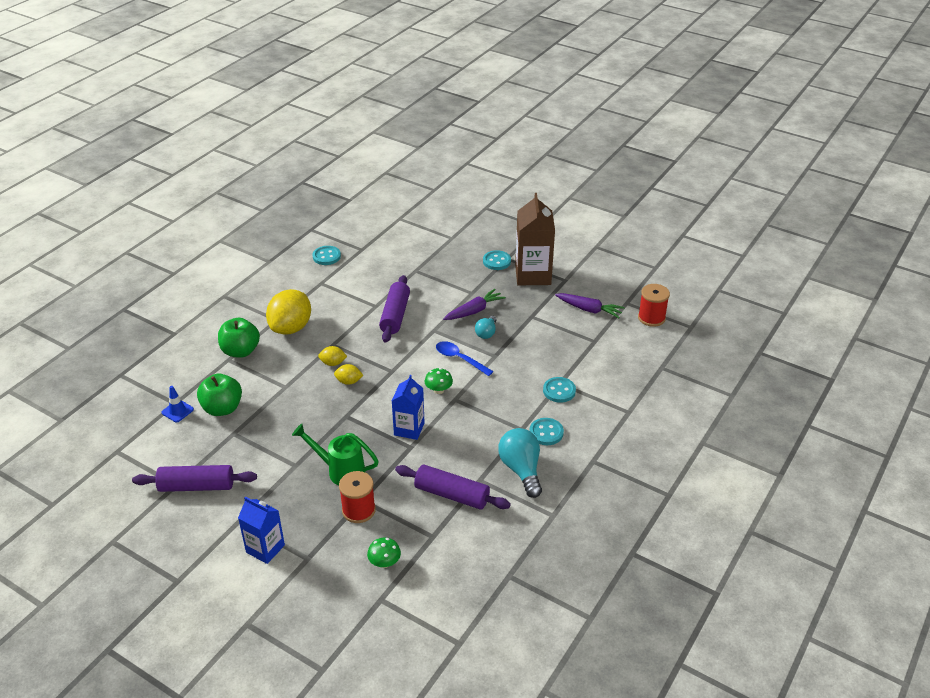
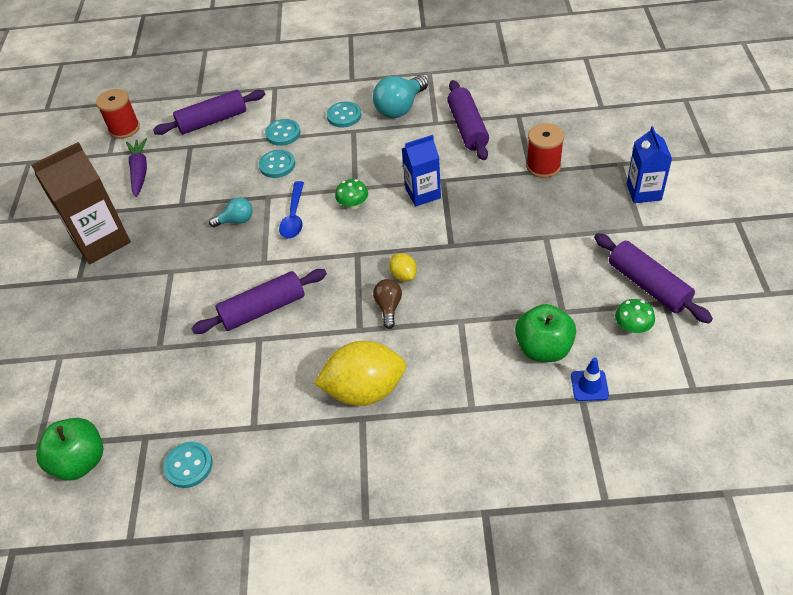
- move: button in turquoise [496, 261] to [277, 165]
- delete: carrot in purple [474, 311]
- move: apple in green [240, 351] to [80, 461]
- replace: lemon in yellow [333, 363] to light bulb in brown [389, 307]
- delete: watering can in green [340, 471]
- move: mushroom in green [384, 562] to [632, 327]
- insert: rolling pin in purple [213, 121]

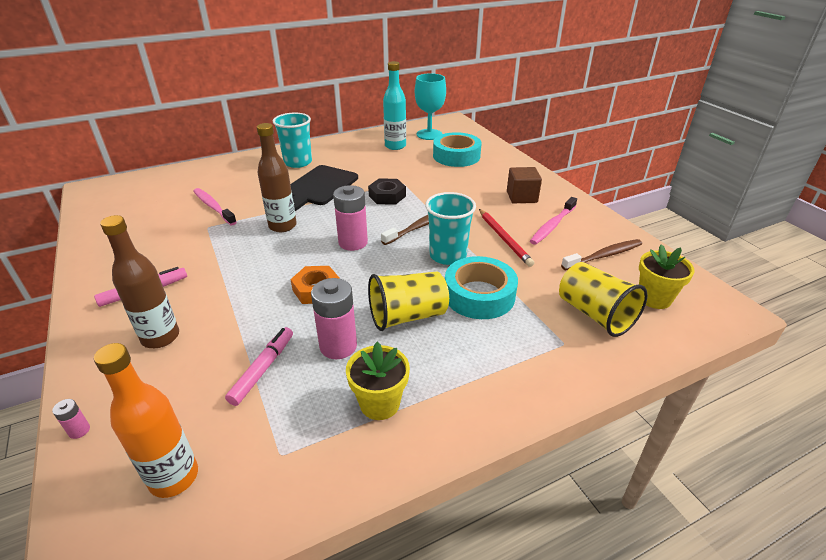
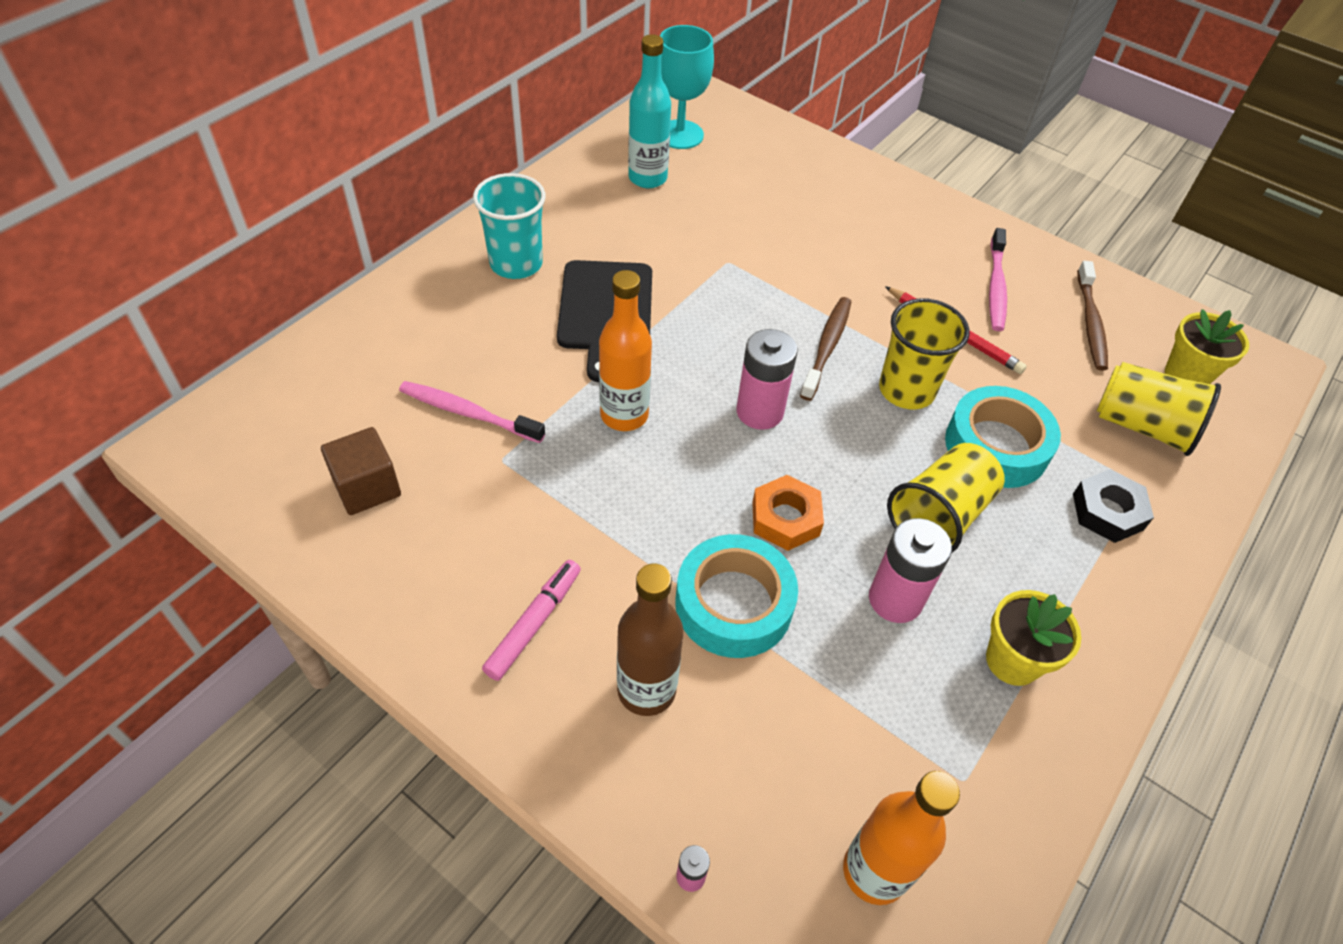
- recolor: bottle in brown [282, 226] to bottle in orange [624, 415]
- move: tape in turquoise [456, 156] to [733, 604]
- move: cube in brown [521, 197] to [367, 487]
- move: nut in black [387, 196] to [1107, 511]
- recolor: cup in turquoise [448, 255] to cup in yellow [906, 390]
- rotate: toothbrush in brown [603, 256] = [1090, 323] 150 degrees clockwise
- delete: marker in pink [263, 369]

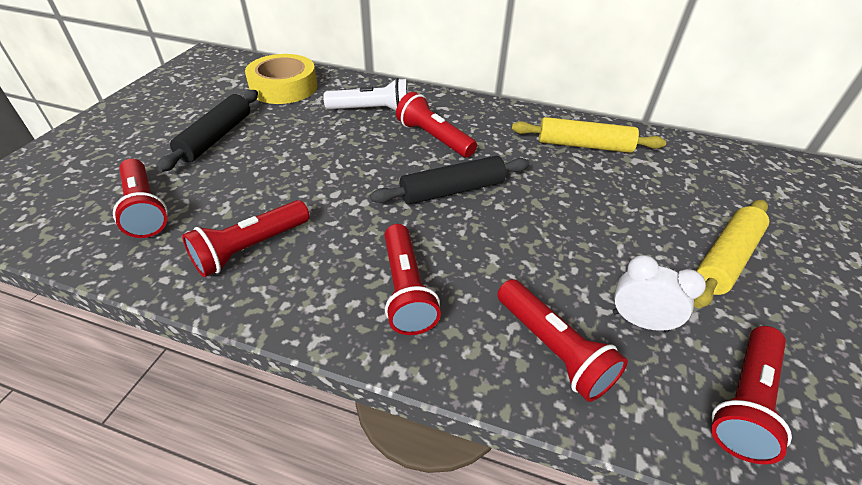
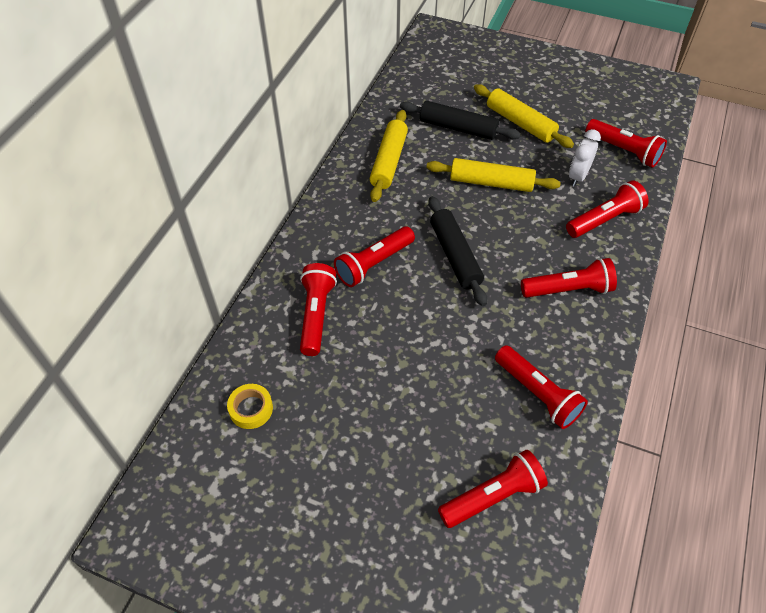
- resize: tape in yellow [284, 87] = [251, 409] x0.52
- recolor: flashlight in white [372, 110] to flashlight in red [316, 315]
- move: rolling pin in black [216, 137] to [458, 128]
- insert: rolling pin in yellow [491, 183]

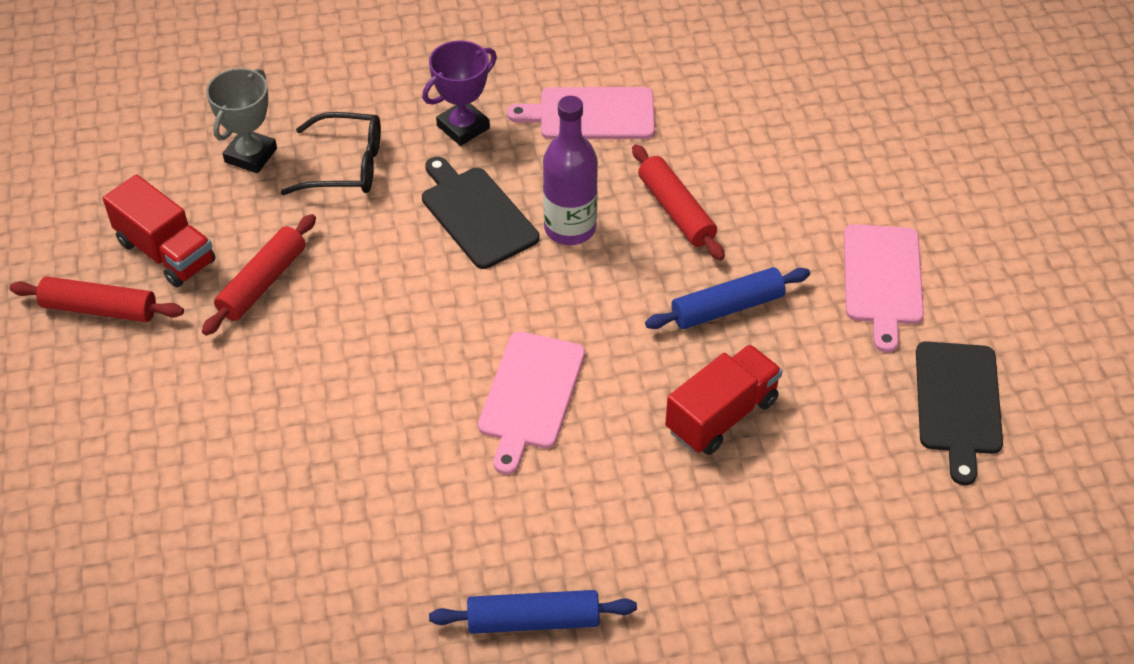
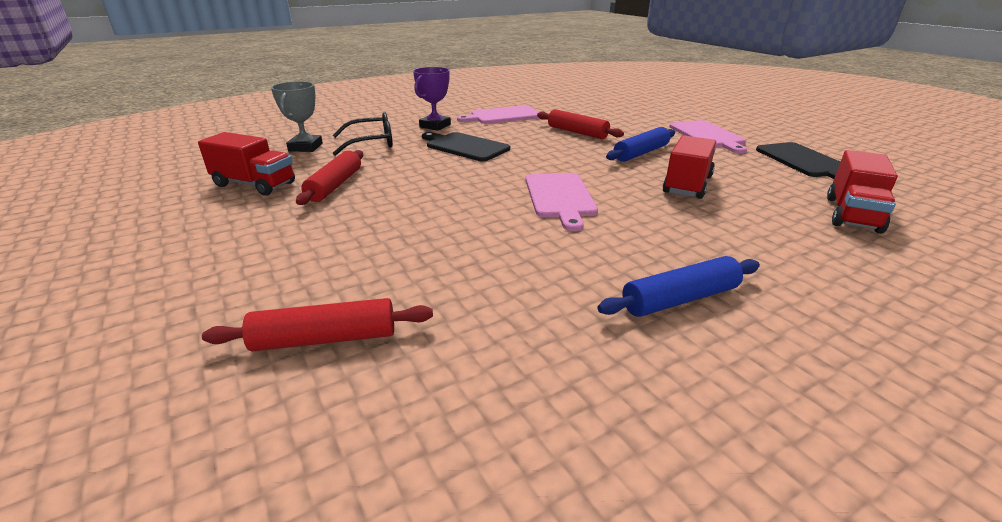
- delete: bottle in purple [570, 228]
- move: rolling pin in red [99, 309] to [325, 339]
- insert: truck in red [852, 214]

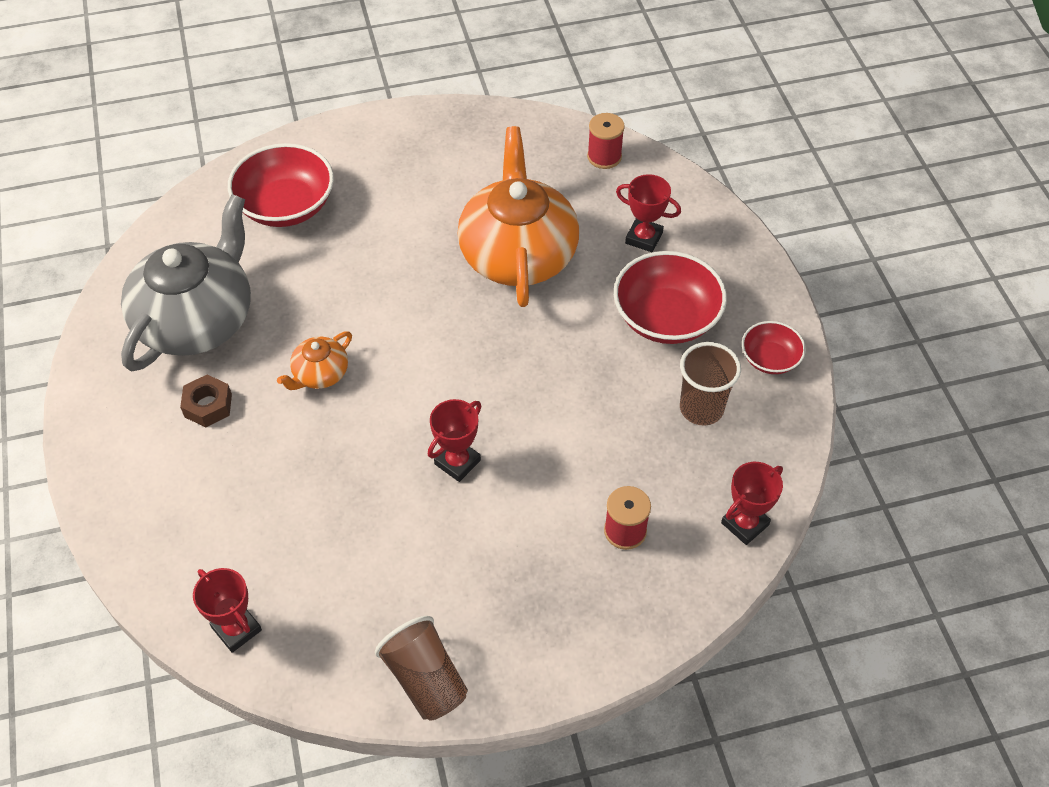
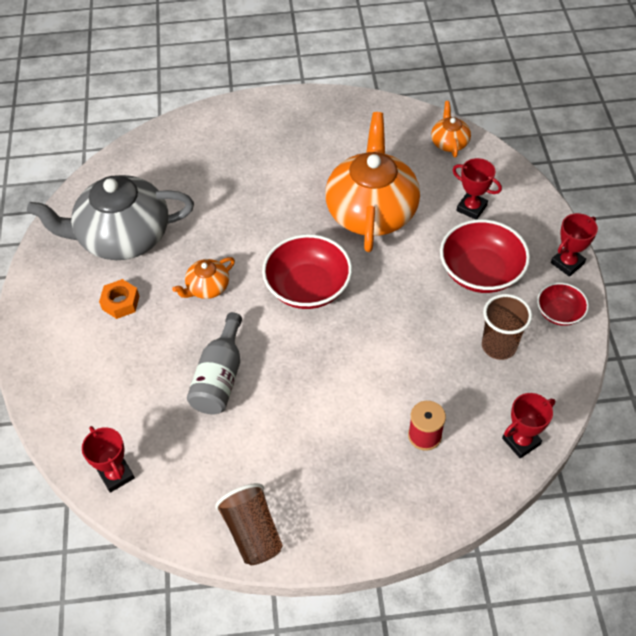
- replace: spool in red [604, 157] to teapot in orange [449, 142]
- move: bowl in red [286, 206] to [308, 287]
- rotate: teapot in grey [197, 319] = [122, 237] 135 degrees counterclockwise
- recolor: nut in brown [208, 405] to nut in orange [120, 302]
- move: trophy in red [457, 462] to [567, 263]
- insert: bottle in grey [220, 377]

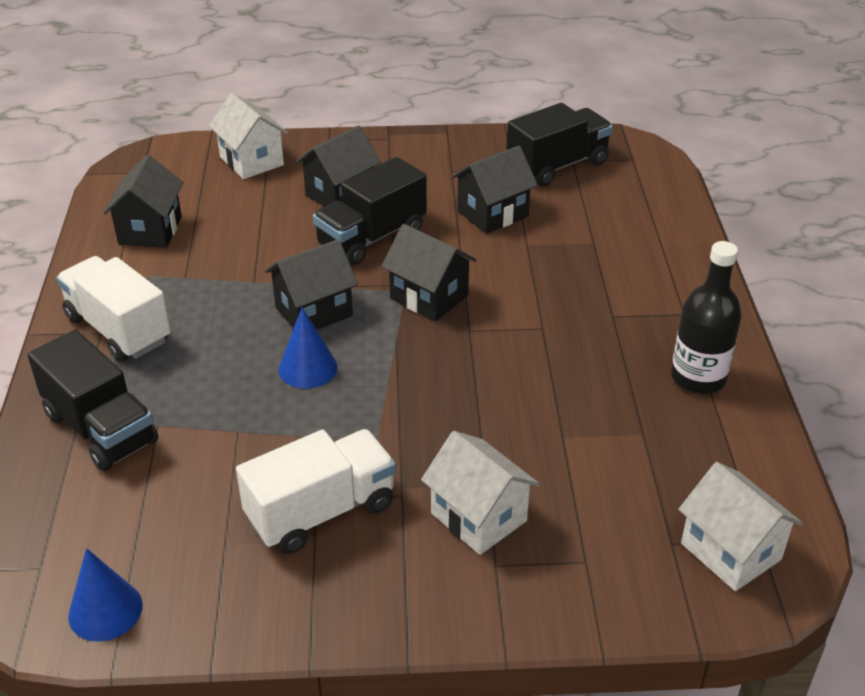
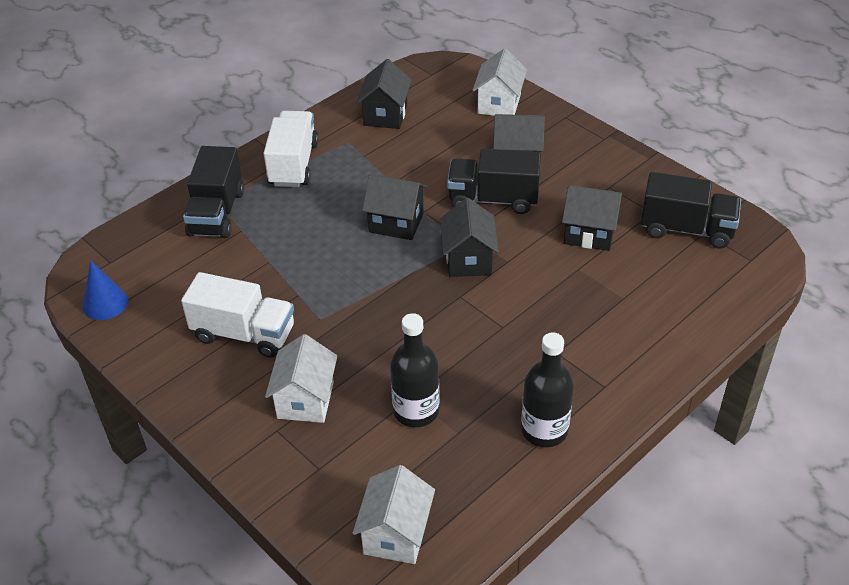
- rotate: house in black [150, 230] = [385, 115] 45 degrees counterclockwise
- delete: cone in blue [307, 368]
- insert: bottle in black [416, 411]

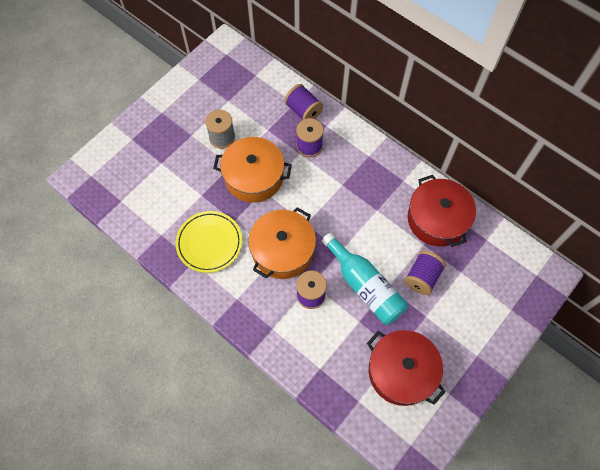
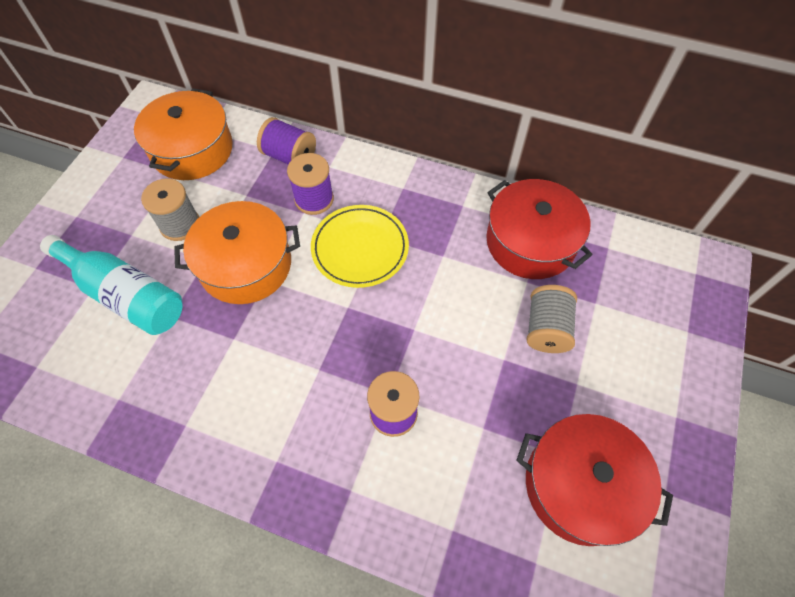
- move: pot in orange [282, 250] to [192, 150]
- move: plate in yellow [209, 243] to [360, 248]
- move: bottle in turquoise [365, 286] to [125, 295]
- recolor: spool in purple [422, 277] to spool in grey [546, 329]

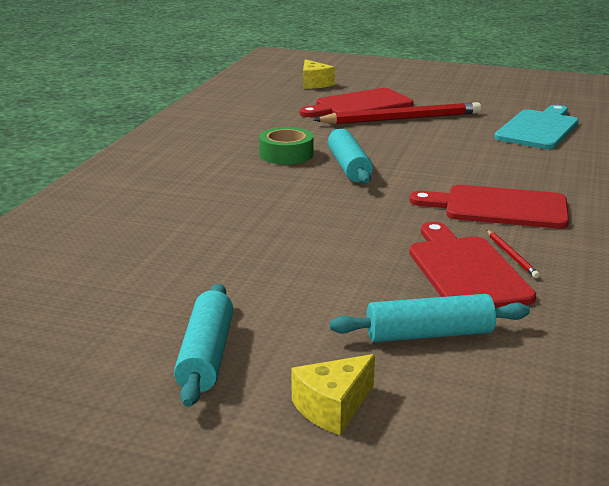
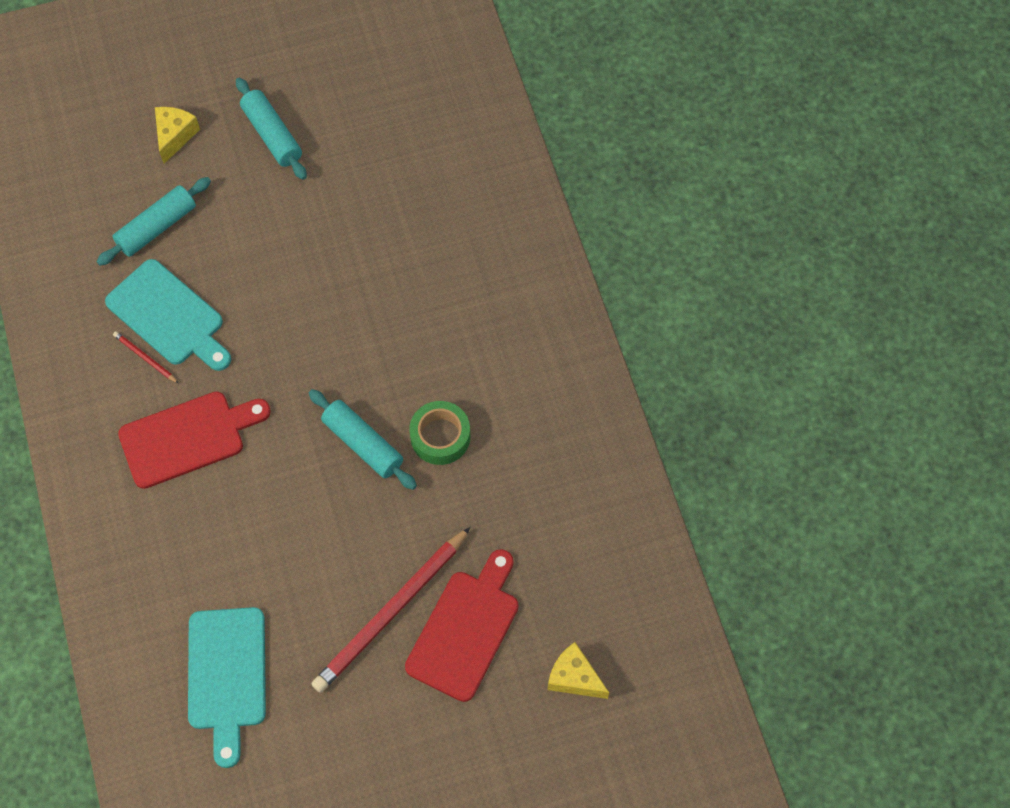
- recolor: cutting board in red [466, 271] to cutting board in turquoise [169, 316]

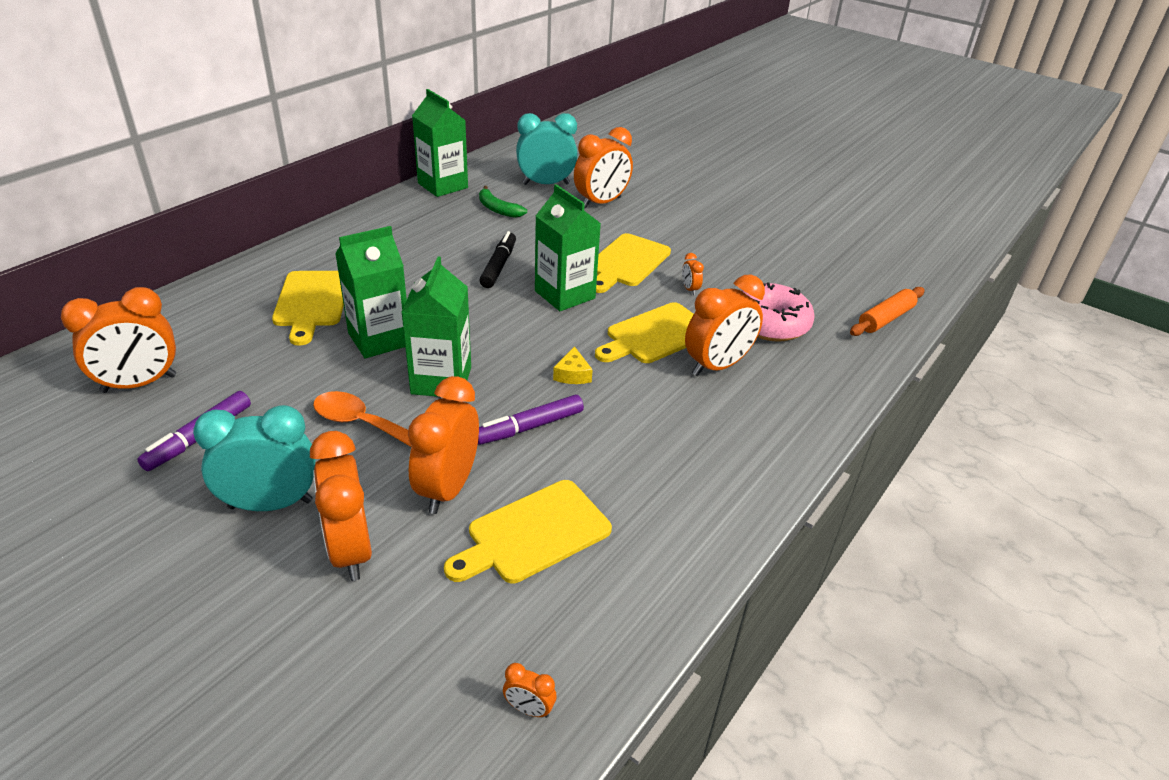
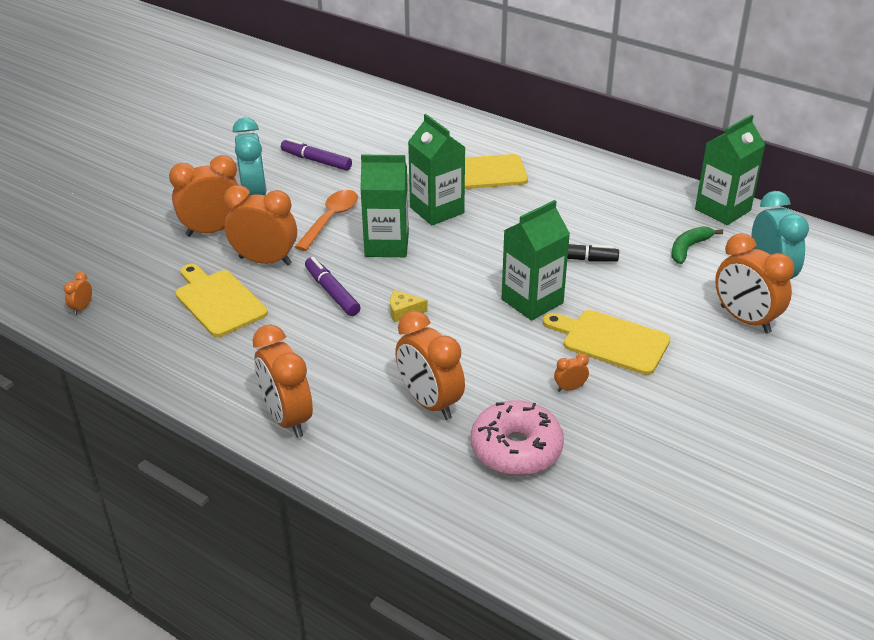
- move: clock in orange [139, 384] to [287, 418]
- delete: rolling pin in orange [885, 319]
- delete: cutting board in yellow [655, 335]

